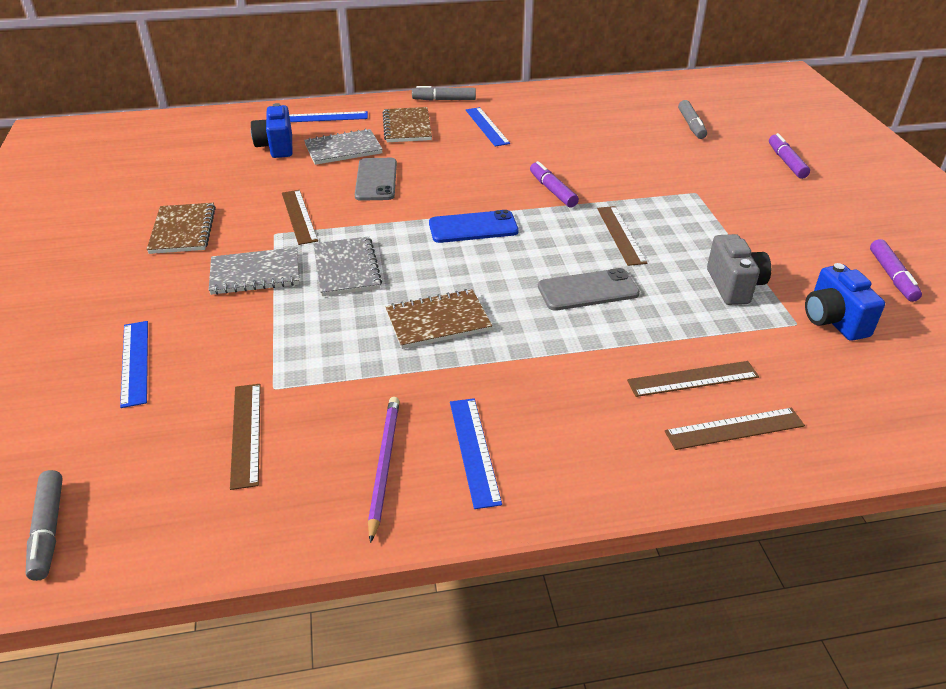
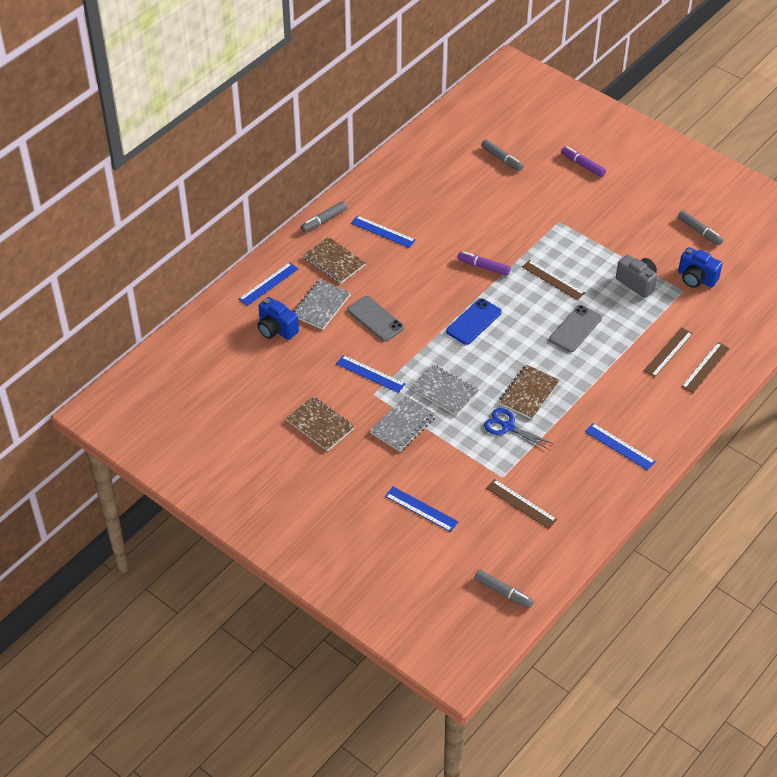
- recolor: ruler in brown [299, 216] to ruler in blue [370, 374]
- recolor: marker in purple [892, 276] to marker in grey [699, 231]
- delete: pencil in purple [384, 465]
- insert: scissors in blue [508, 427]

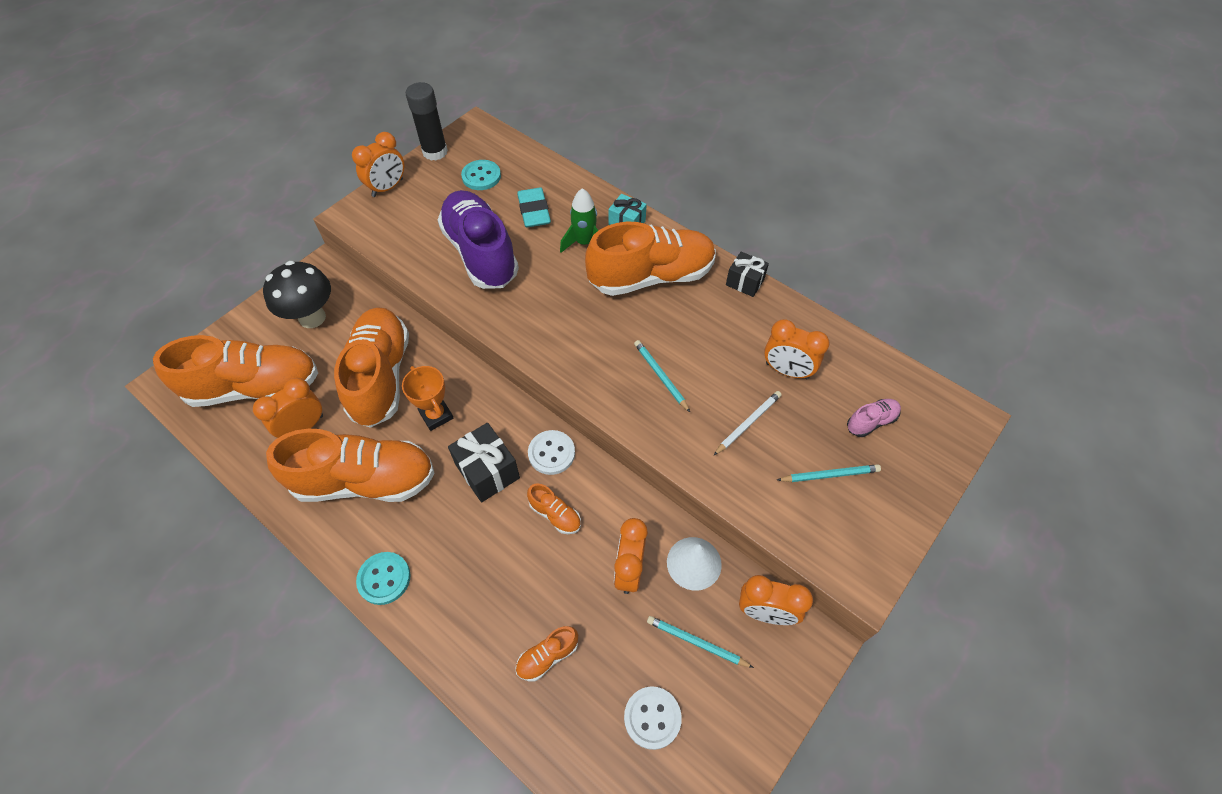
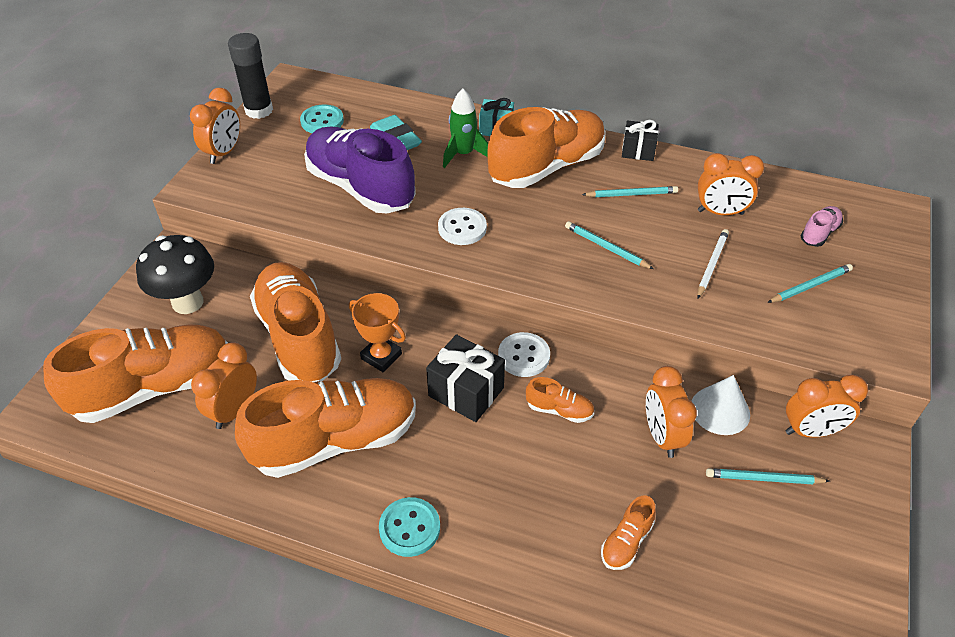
- move: button in white [652, 718] to [462, 228]
- insert: pencil in turquoise [631, 194]

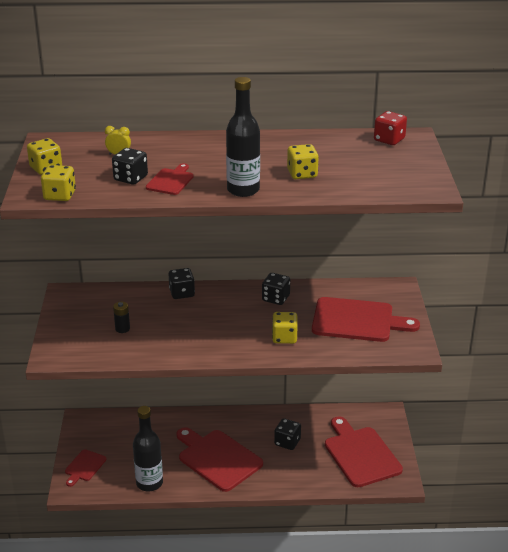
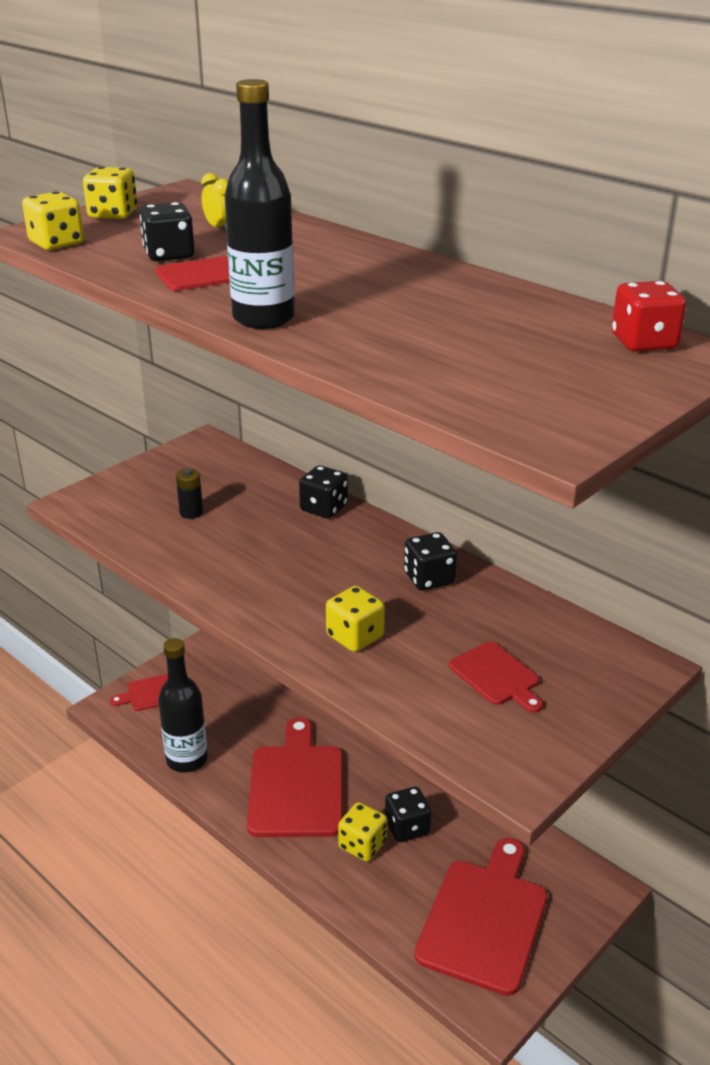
- move: dice in yellow [302, 174] to [362, 845]
- resize: cutting board in red [357, 321] = [496, 676] x0.51

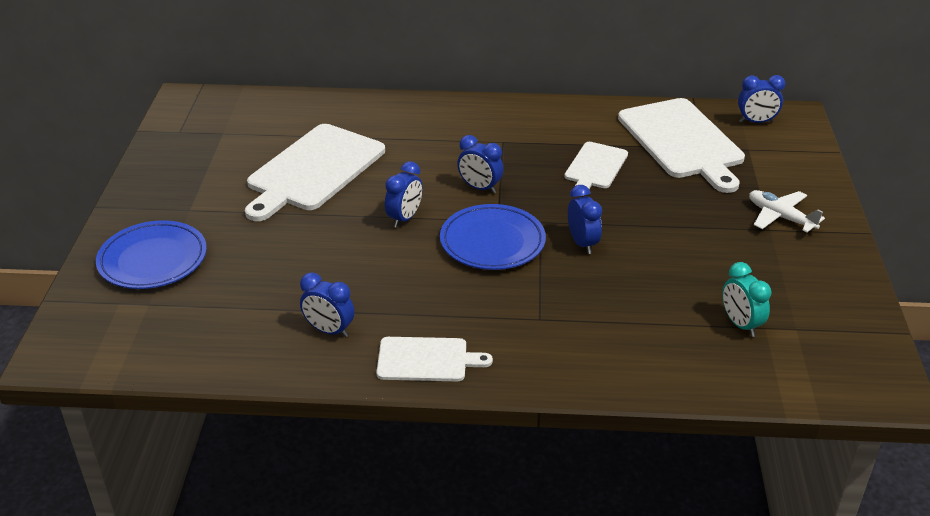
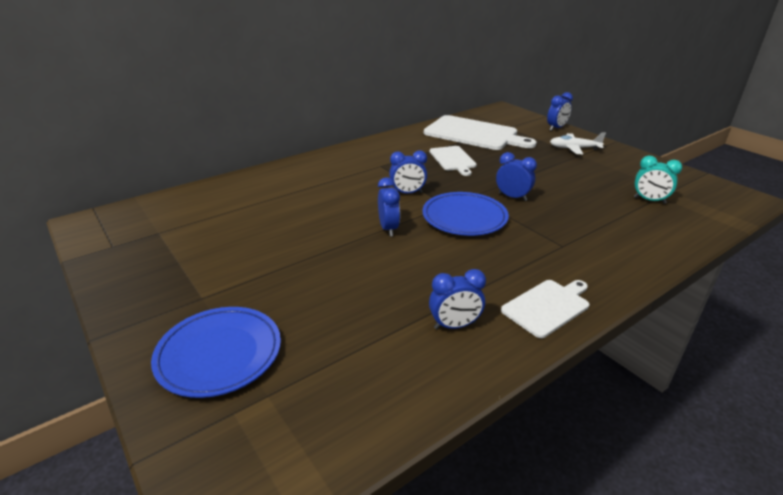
- move: clock in blue [756, 122] to [556, 128]
- delete: cutting board in white [313, 170]

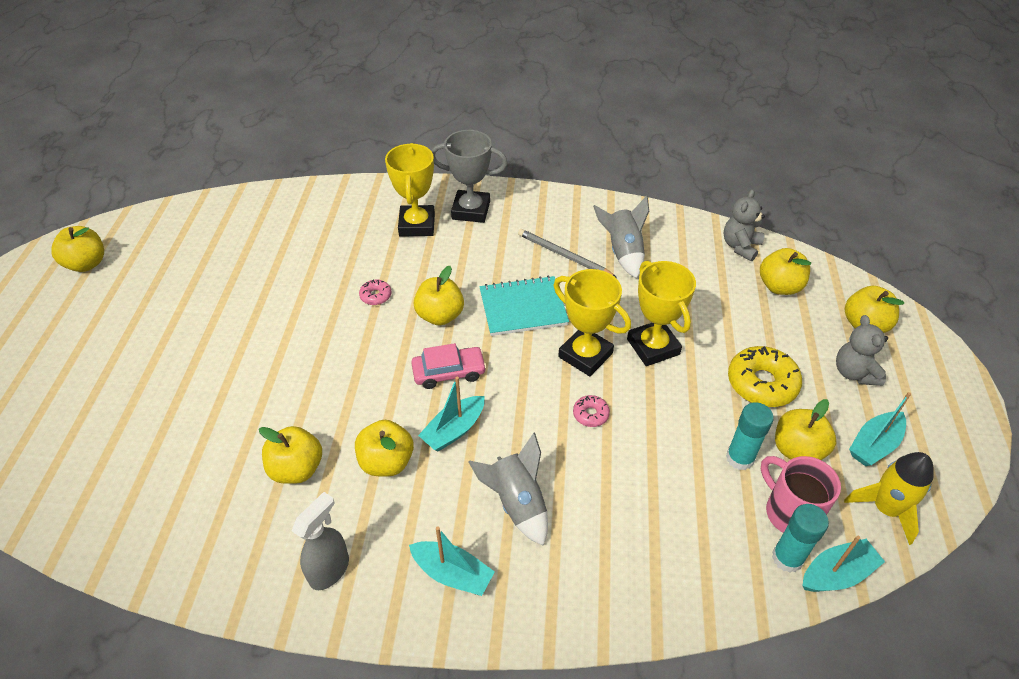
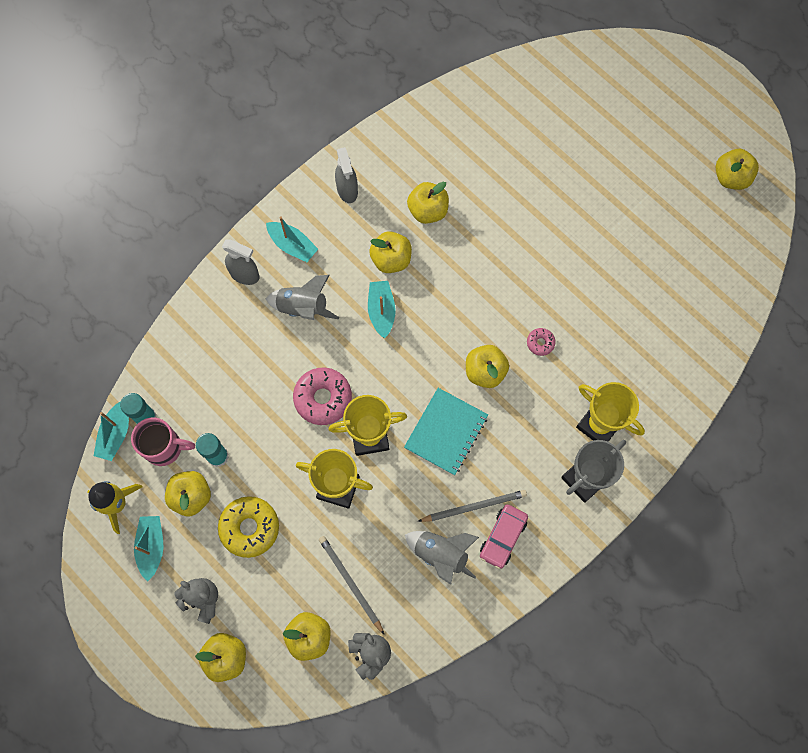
- move: car in pink [449, 372] to [502, 537]
- resize: donut in pink [590, 414] = [323, 398] x2.02
- rotate: boat in turquoise [452, 574] = [292, 245] 120 degrees counterclockwise
- insert: spray bottle in grey [245, 275]
- insert: pencil in grey [350, 583]

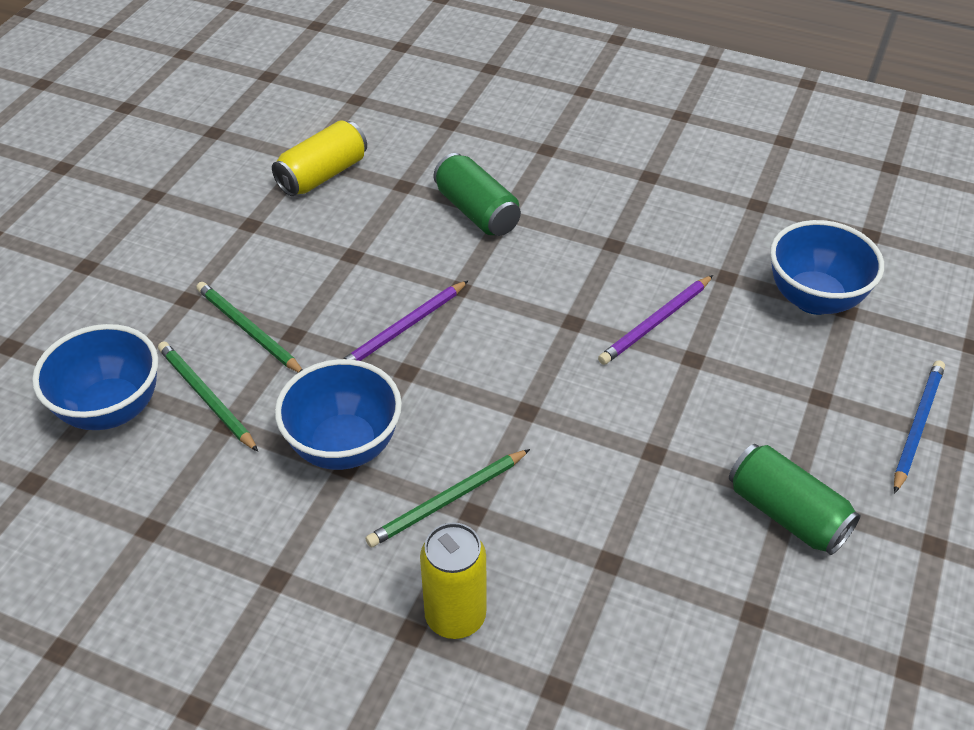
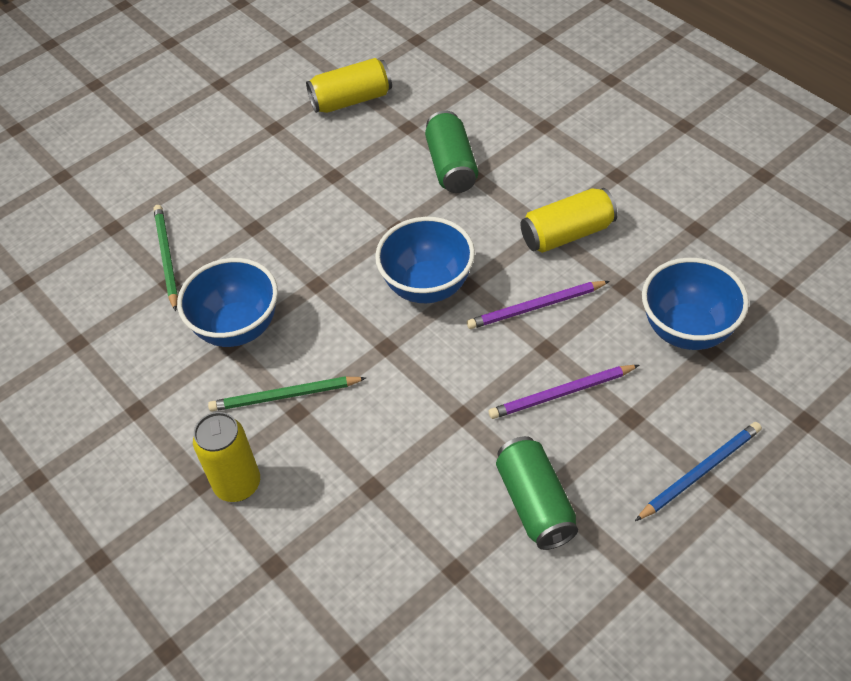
- move: pencil in purple [404, 328] to [562, 393]
- delete: pencil in green [249, 330]
- move: bowl in blue [111, 409] to [428, 286]
- insert: can in yellow [567, 234]

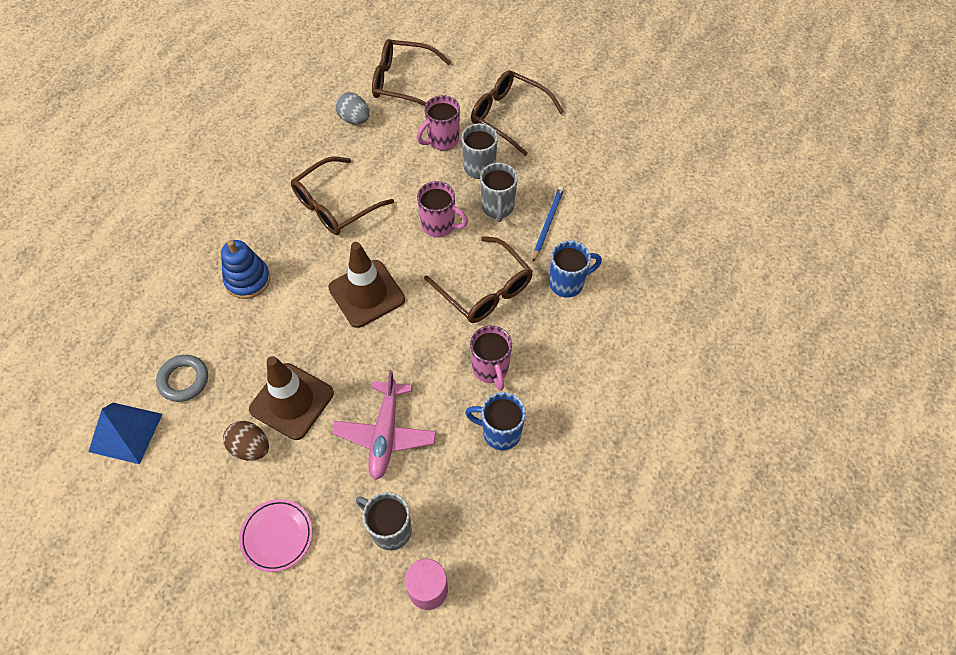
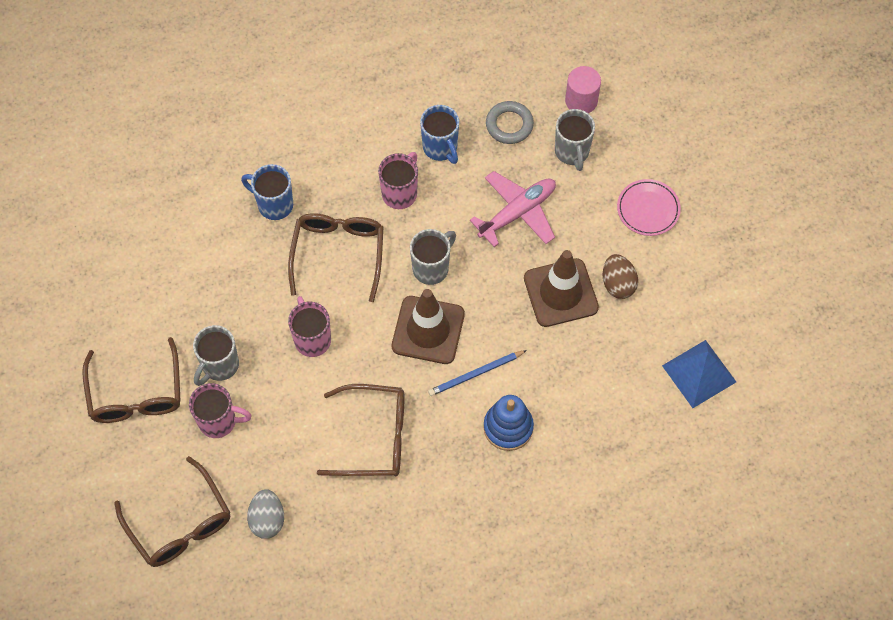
- move: mug in grey [497, 208] to [431, 268]
- move: pencil in blue [548, 223] to [475, 374]
- move: ring in grey [184, 380] to [509, 125]

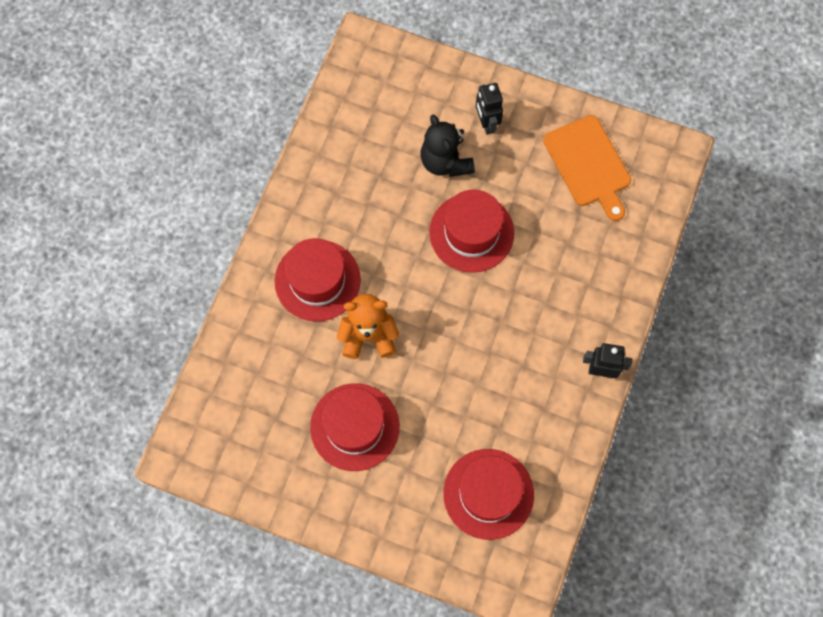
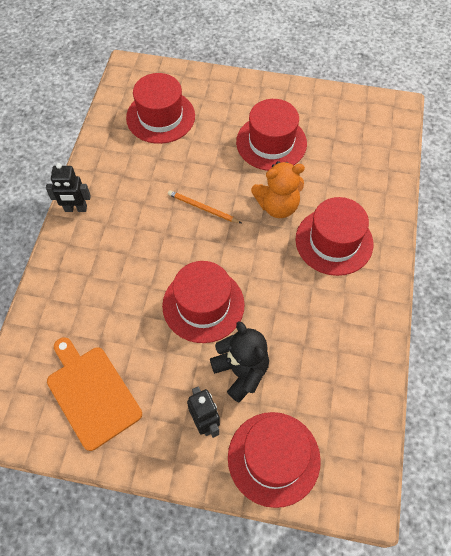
- insert: pencil in orange [202, 208]
- insert: hat in red [274, 458]

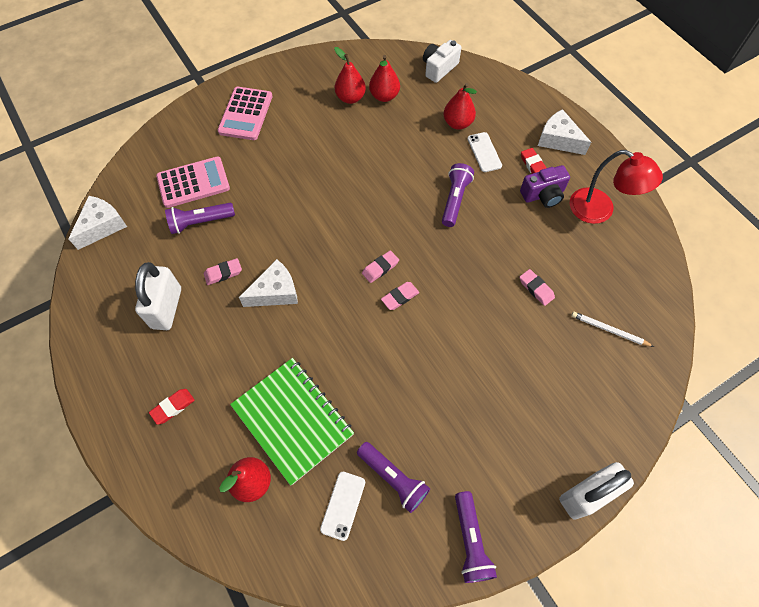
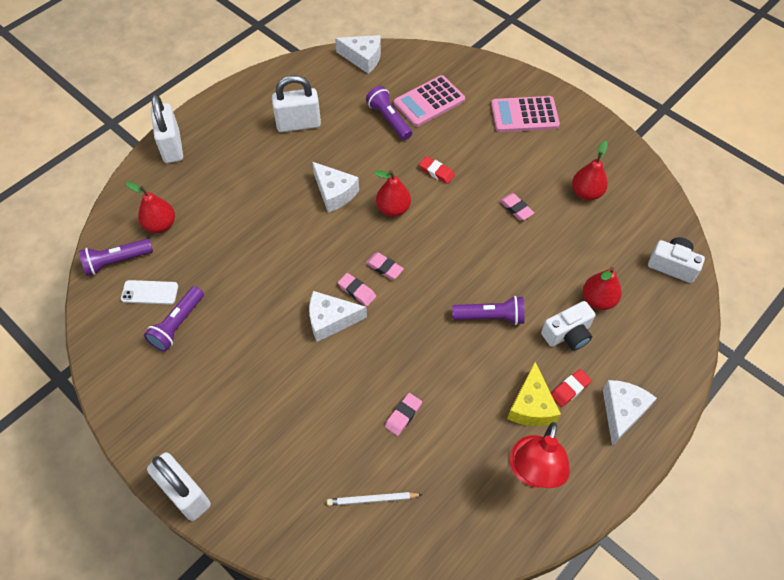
- move: pear in red [384, 96] to [393, 209]
- replace: phone in white [484, 152] to camera in white [567, 334]
- rotate: calculator in pink [193, 182] = [429, 102] 90 degrees clockwise
- replace: camera in purple [543, 195] to cheese in yellow [531, 406]
- move: eraser in pink [223, 273] to [516, 209]
- rotate: pencil in white [609, 330] = [372, 499] 105 degrees counterclockwise
- delete: notebook in green [292, 420]
- move: eraser in red [173, 407] to [436, 172]
- move: flashlight in purple [470, 540] to [117, 261]
- insert: padlock in white [172, 147]
- insert: cheese in white [331, 320]

